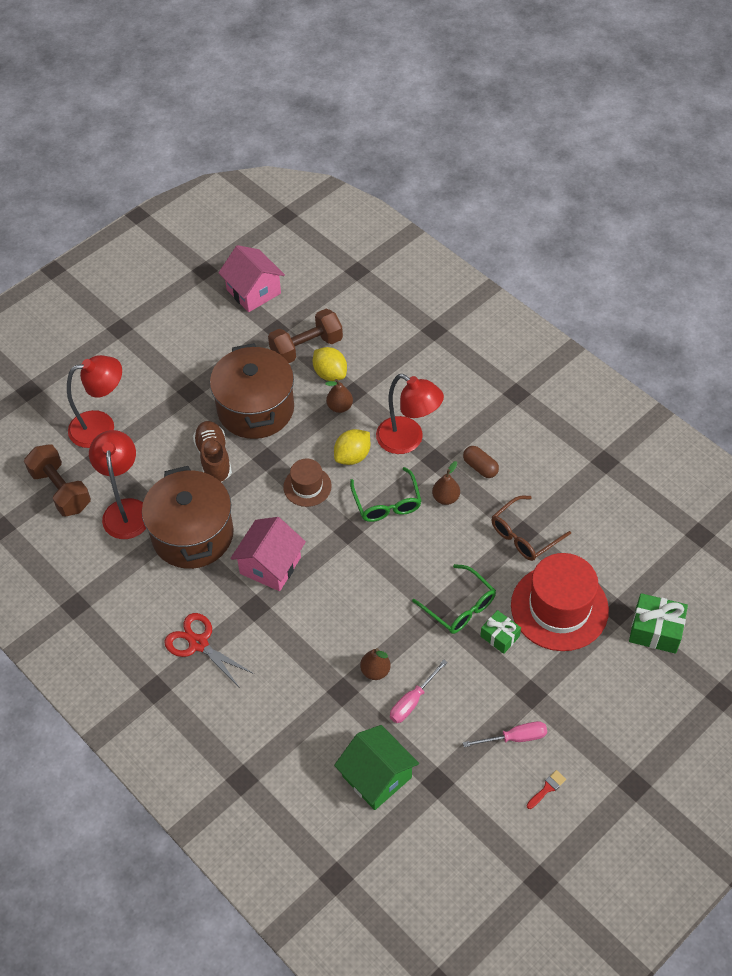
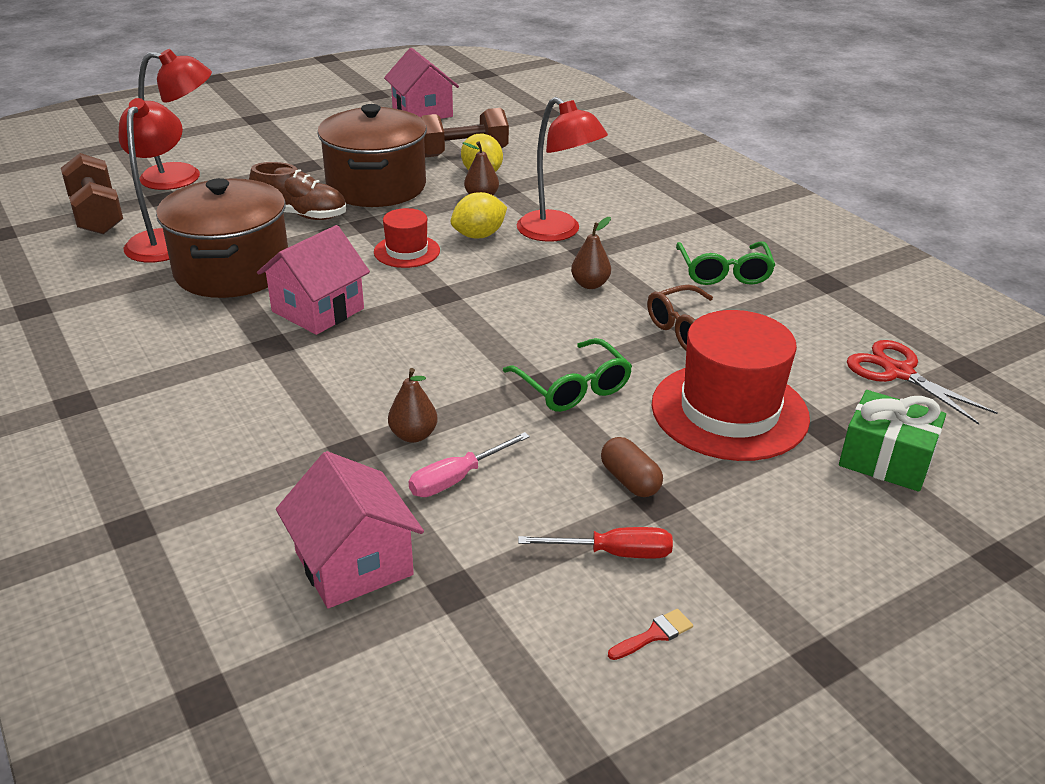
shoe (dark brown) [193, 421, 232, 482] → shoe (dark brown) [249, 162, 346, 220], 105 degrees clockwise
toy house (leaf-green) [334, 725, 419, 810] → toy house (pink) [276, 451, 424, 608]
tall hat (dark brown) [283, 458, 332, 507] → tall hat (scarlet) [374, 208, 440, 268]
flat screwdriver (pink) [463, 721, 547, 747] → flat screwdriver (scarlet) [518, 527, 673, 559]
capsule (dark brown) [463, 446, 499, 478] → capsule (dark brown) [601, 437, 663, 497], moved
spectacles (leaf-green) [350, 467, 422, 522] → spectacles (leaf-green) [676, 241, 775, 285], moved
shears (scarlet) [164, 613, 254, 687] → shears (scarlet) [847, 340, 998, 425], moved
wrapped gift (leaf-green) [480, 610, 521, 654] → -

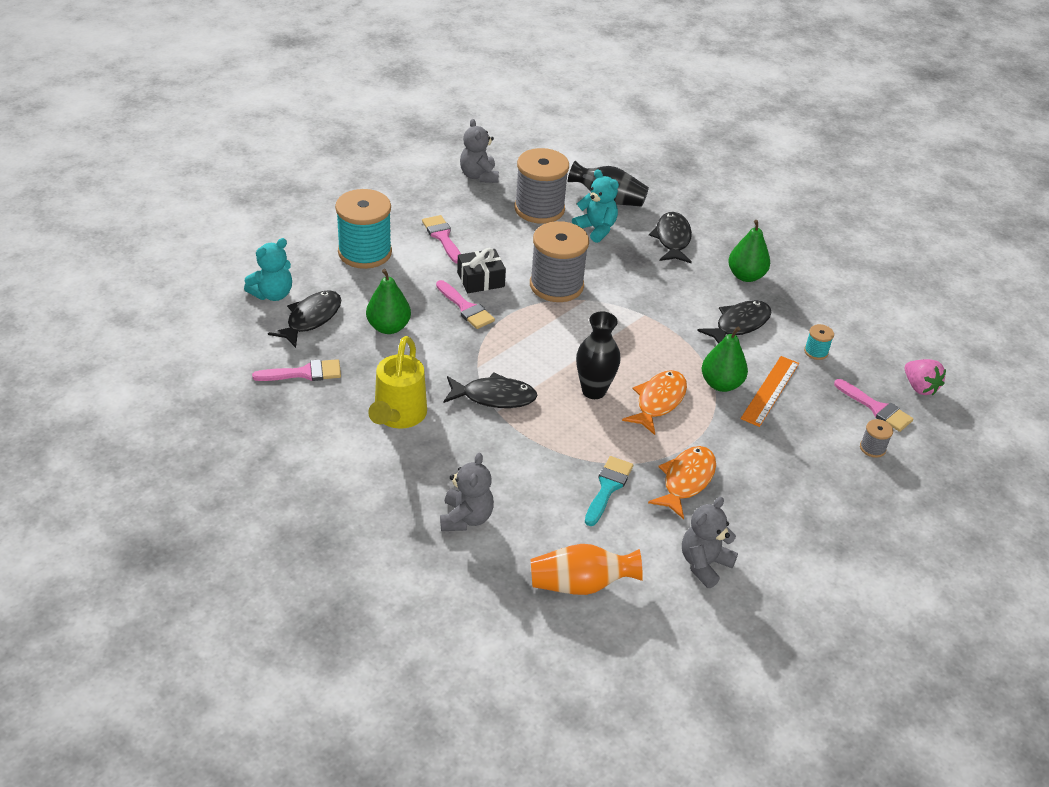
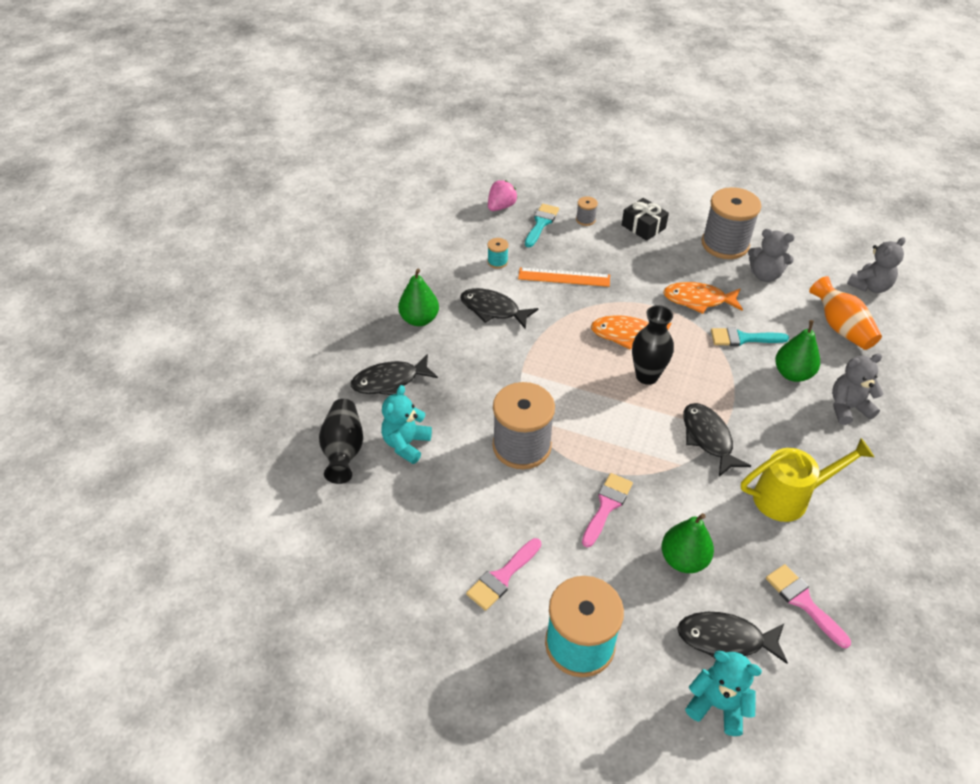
paintbrush (pink) [834, 379, 913, 432] → paintbrush (aqua) [525, 204, 559, 247]
wrapped gift (jet-black) [457, 248, 506, 293] → wrapped gift (jet-black) [622, 198, 669, 241], moved
spool (ash-grey) [515, 148, 569, 224] → spool (ash-grey) [702, 187, 761, 259], moved
toy pear (leaf-green) [702, 327, 748, 392] → toy pear (leaf-green) [775, 320, 820, 382], moved
teddy bear (ash-grey) [460, 119, 499, 183] → teddy bear (ash-grey) [847, 237, 906, 293], moved

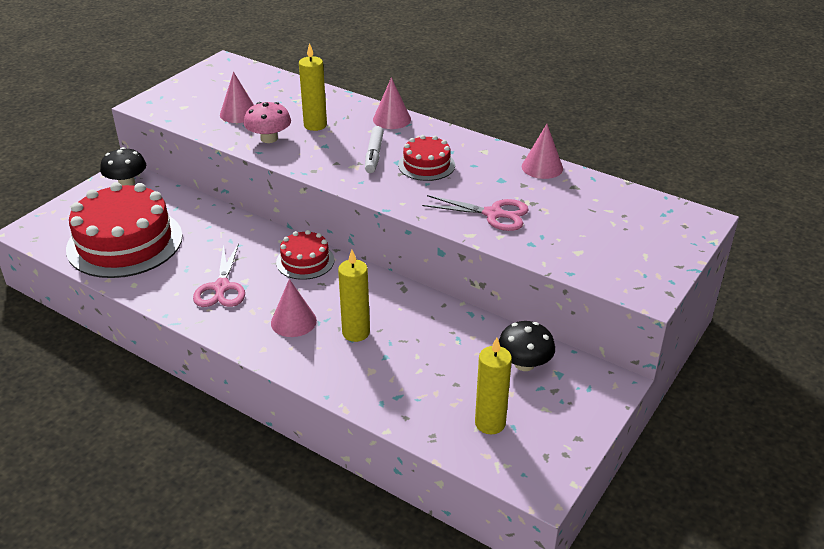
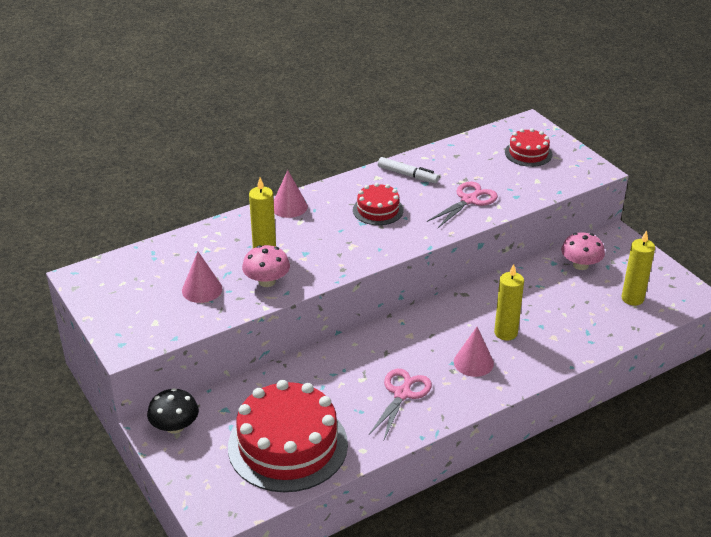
shears (pink) [193, 243, 245, 307] → shears (pink) [369, 369, 432, 439], 90 degrees counterclockwise
felt pen (pure white) [365, 126, 384, 173] → felt pen (pure white) [378, 157, 439, 183], moved
cake (scarlet) [276, 230, 335, 280] → cake (scarlet) [505, 128, 553, 167], moved
mushroom (jet-black) [499, 321, 555, 371] → mushroom (pink) [561, 232, 605, 270]
cone (pink) [522, 124, 563, 179] → -

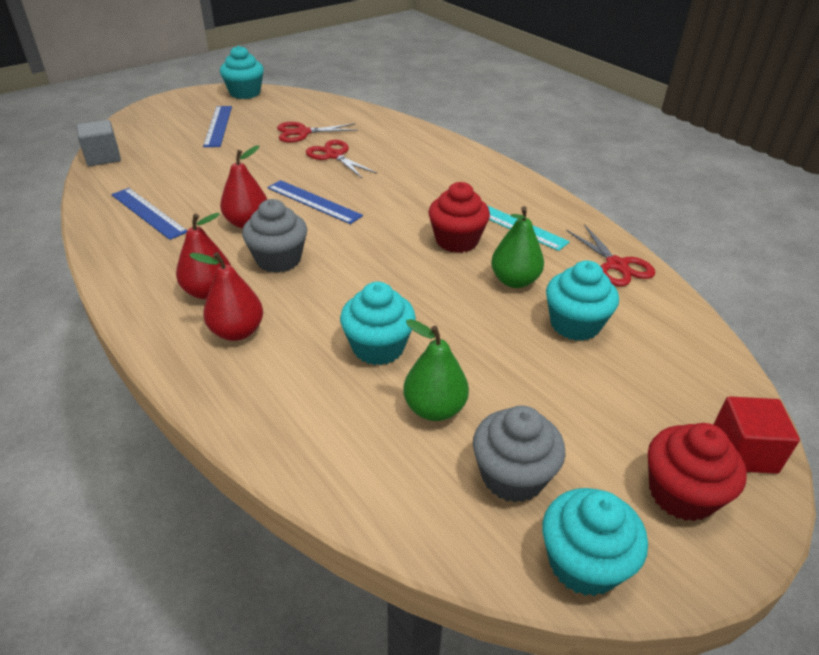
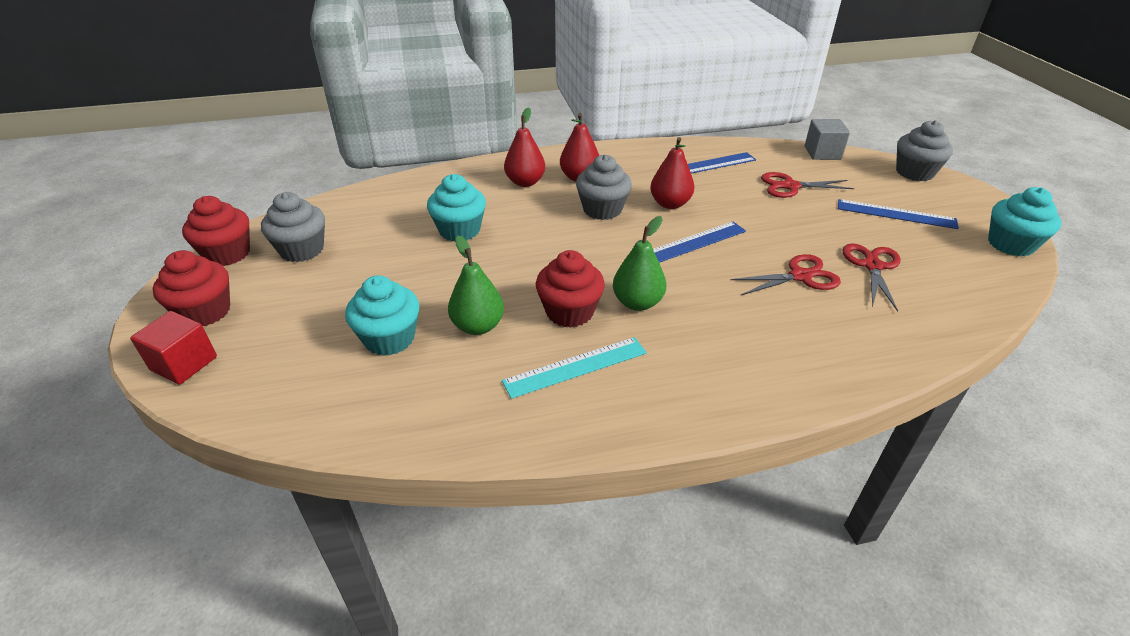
cupcake (aqua) [542, 488, 648, 596] → cupcake (scarlet) [182, 196, 250, 266]
toy pear (leaf-green) [403, 319, 469, 421] → toy pear (leaf-green) [613, 216, 666, 311], moved
shears (scarlet) [566, 224, 655, 286] → shears (scarlet) [761, 172, 855, 198], moved
- → cupcake (ash-grey) [896, 120, 953, 181]

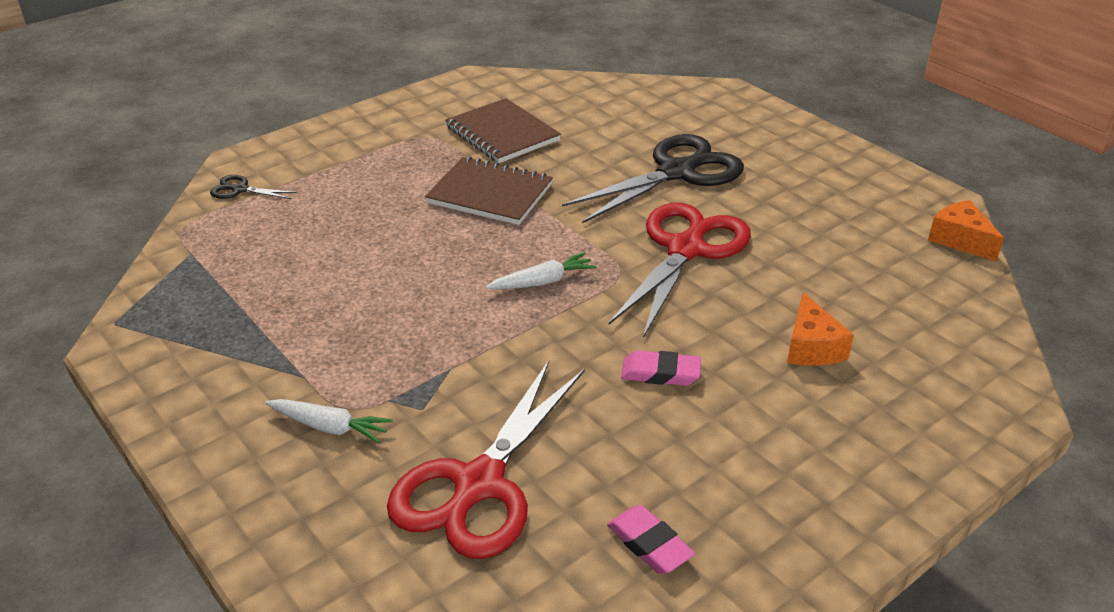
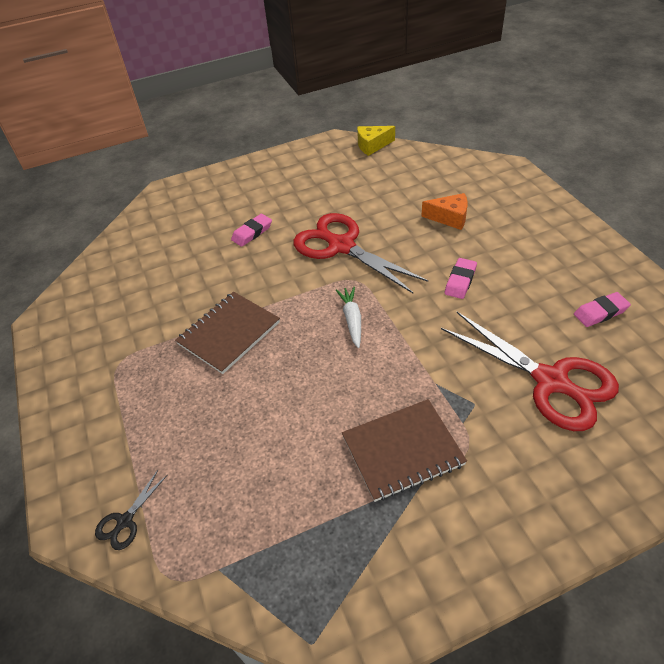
shears (jet-black) [562, 134, 744, 223] → pencil eraser (pink) [231, 214, 272, 247]
notepad (dark brown) [445, 98, 561, 163] → notepad (dark brown) [342, 399, 467, 502], moved
cheese wedge (bright orange) [928, 200, 1004, 262] → cheese wedge (bright yellow) [357, 126, 395, 156]
toy carrot (pure white) [265, 399, 393, 443] → -

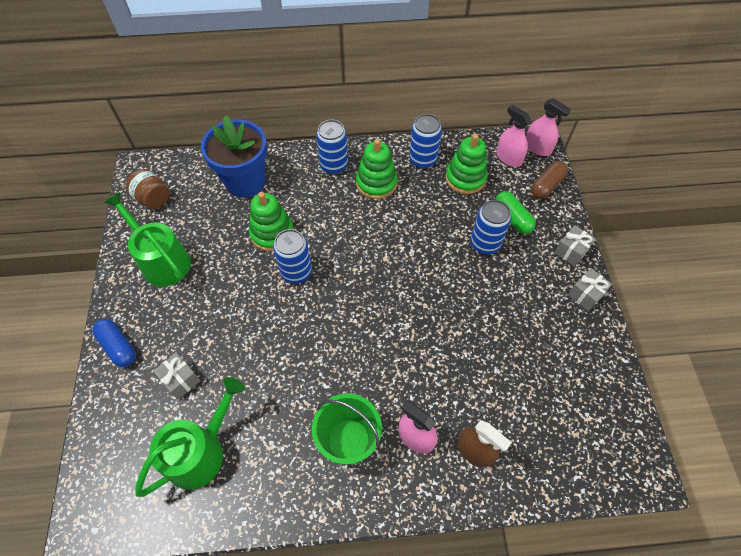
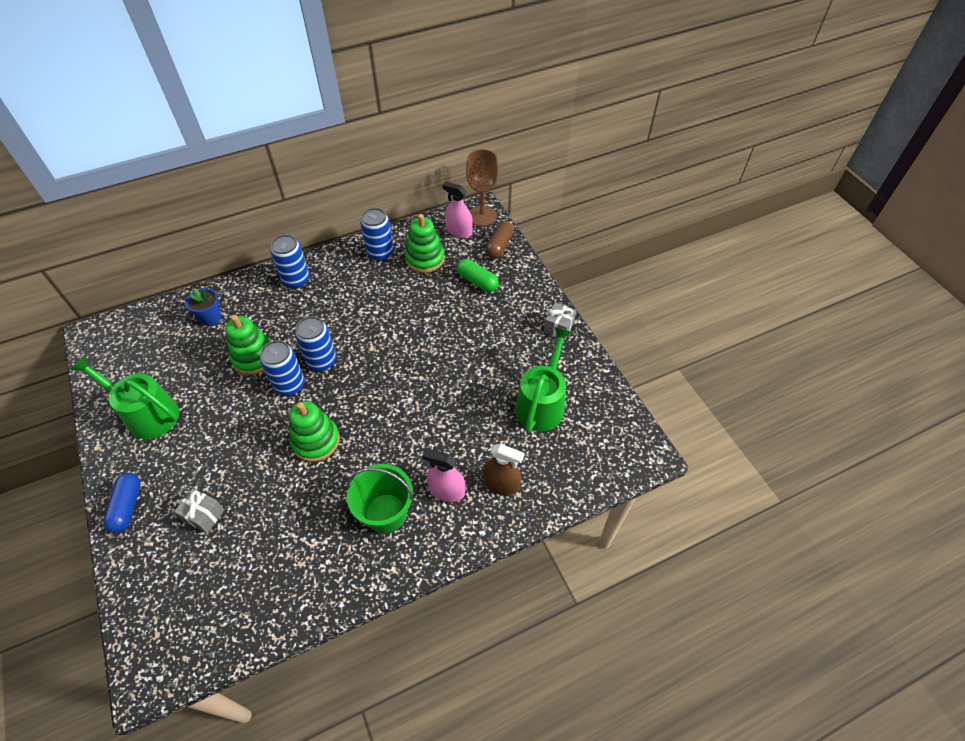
capsule (blue) [92, 319, 136, 367] → capsule (blue) [103, 473, 141, 533], 60 degrees clockwise
flower pot (blue) [201, 115, 267, 198] → flower pot (blue) [185, 288, 221, 326], x0.49
stacking rings (leaf-green) [356, 139, 398, 199] → stacking rings (leaf-green) [289, 401, 340, 462], moved
can (blue) [470, 200, 511, 254] → can (blue) [295, 316, 337, 371], moved
sprayer (pink) [526, 99, 571, 156] → goblet (dark brown) [466, 149, 499, 226]
sprinkling can (leaf-green) [135, 377, 245, 497] → sprinkling can (leaf-green) [515, 327, 571, 432], moved
jar (dark brown) [126, 169, 169, 209] → -
wrapped gift (ash-grey) [554, 225, 596, 266] → -

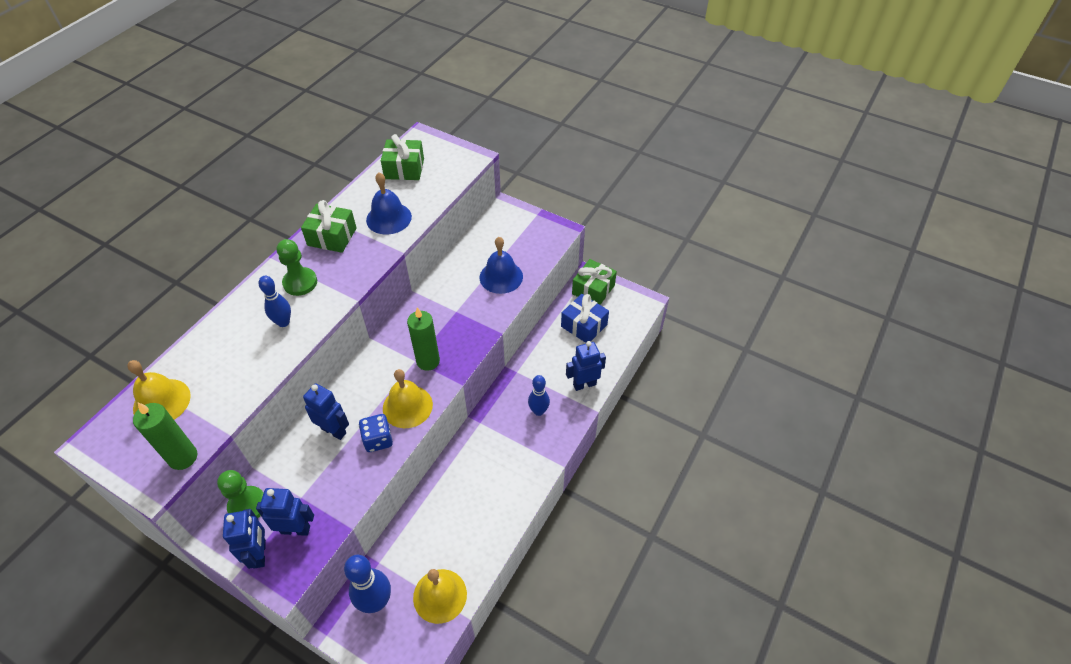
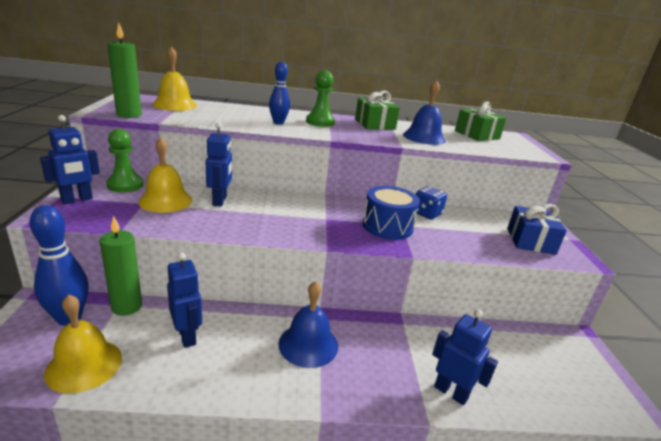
pillar candle (leaf-green) [407, 308, 440, 371] → pillar candle (leaf-green) [100, 216, 142, 316], moved
bell (bright yellow) [383, 369, 433, 428] → bell (bright yellow) [138, 137, 192, 213], moved
robot figure (blue) [256, 488, 314, 536] → robot figure (blue) [167, 252, 202, 348], moved
bell (blue) [480, 237, 523, 294] → bell (blue) [278, 281, 338, 368], moved
- → snare drum (blue) [362, 186, 420, 240]
game die (blue) [359, 414, 393, 452] → game die (blue) [416, 186, 447, 219], moved
wrapped gift (blue) [561, 294, 609, 343] → wrapped gift (blue) [507, 204, 567, 255], moved
tenpin (blue) [528, 375, 550, 416] → -
wrapped gift (leaf-green) [572, 259, 617, 305] → -

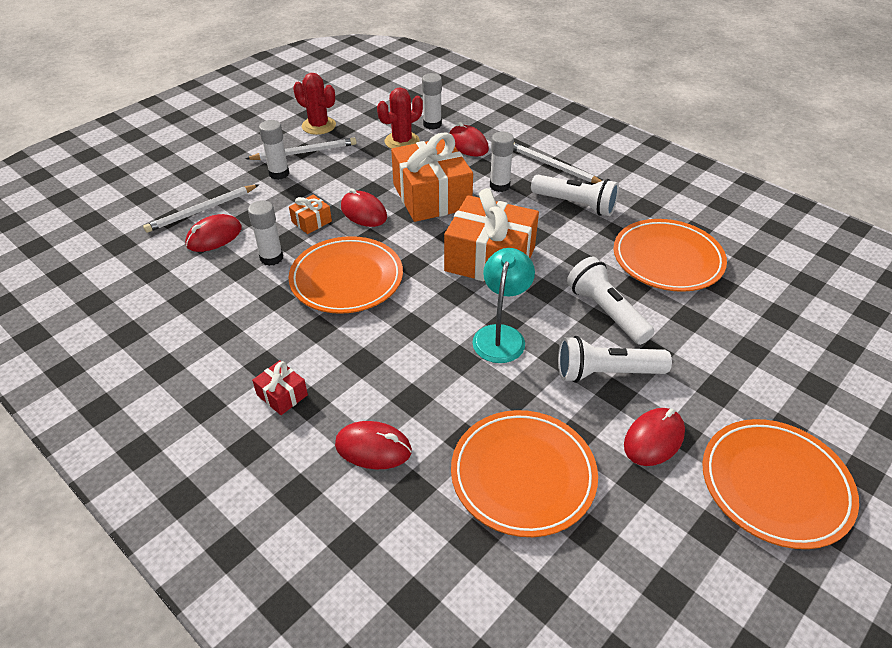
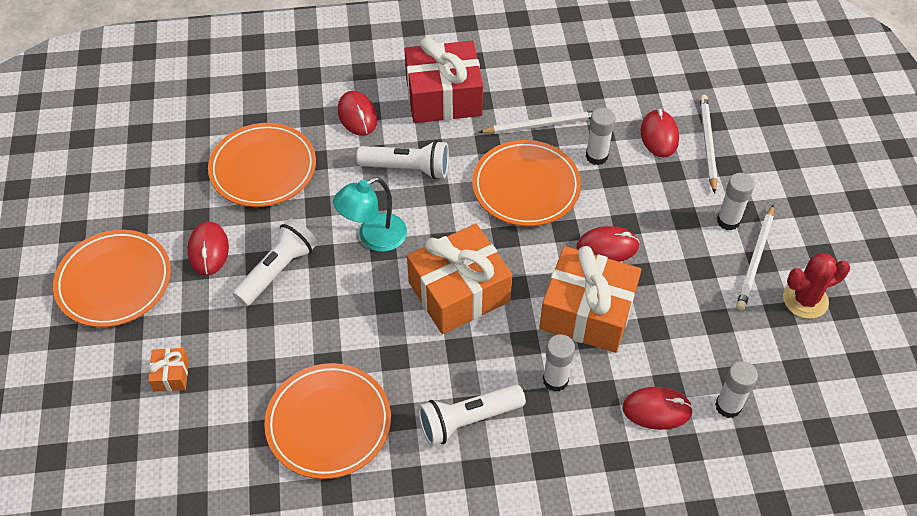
wrapped gift (bright orange) [289, 195, 332, 234] → wrapped gift (bright orange) [148, 348, 189, 392], moved
desk lamp (aqua) [473, 248, 535, 363] → desk lamp (aqua) [333, 177, 407, 252], 90 degrees clockwise
PC mouse (scarlet) [335, 421, 412, 469] → PC mouse (scarlet) [338, 91, 378, 136], 75 degrees counterclockwise
torch (pure white) [567, 257, 654, 345] → torch (pure white) [357, 140, 449, 179], moved
wrapped gift (scarlet) [252, 360, 308, 415] → wrapped gift (scarlet) [404, 37, 483, 123], x2.32
pencil (pure white) [513, 143, 602, 184] → pencil (pure white) [479, 111, 593, 134], moved
saguaro cactus (scarlet) [377, 87, 423, 149] → -

